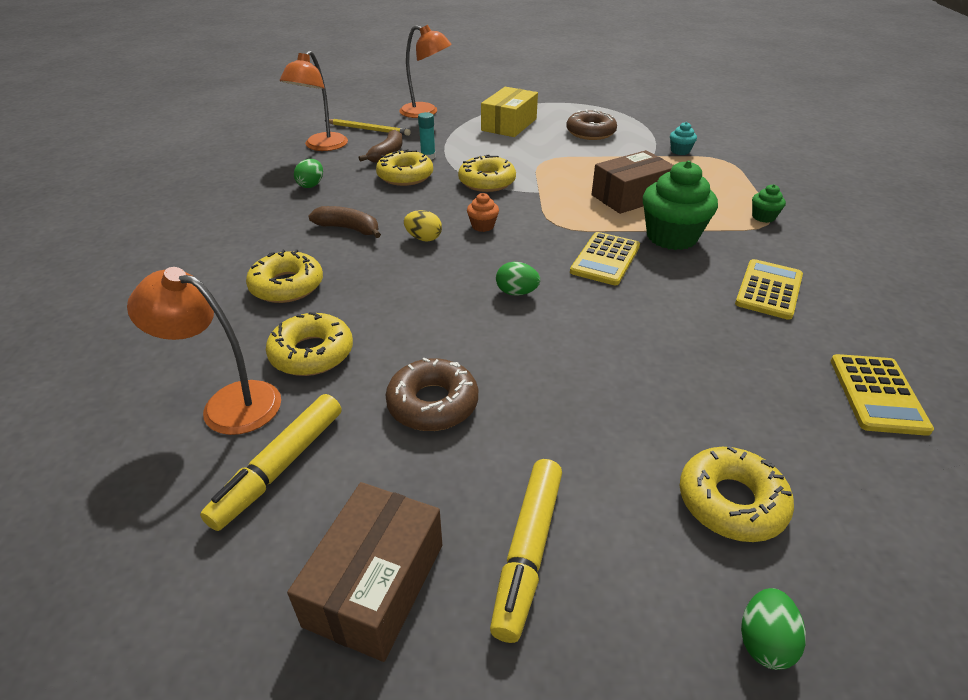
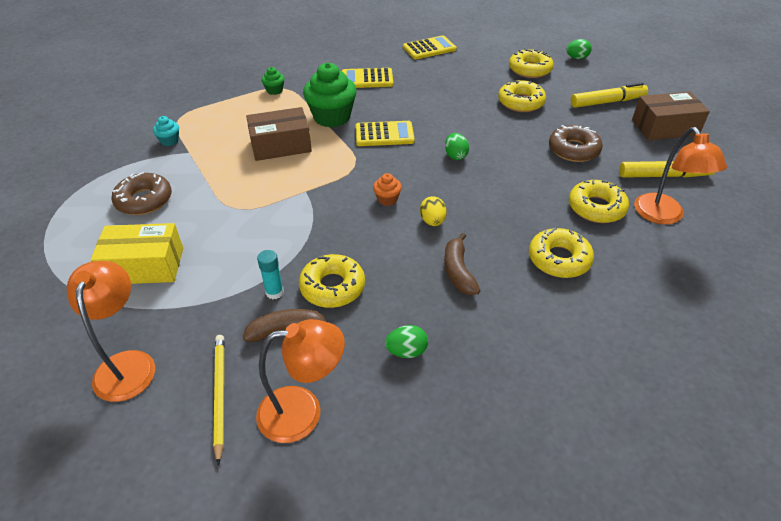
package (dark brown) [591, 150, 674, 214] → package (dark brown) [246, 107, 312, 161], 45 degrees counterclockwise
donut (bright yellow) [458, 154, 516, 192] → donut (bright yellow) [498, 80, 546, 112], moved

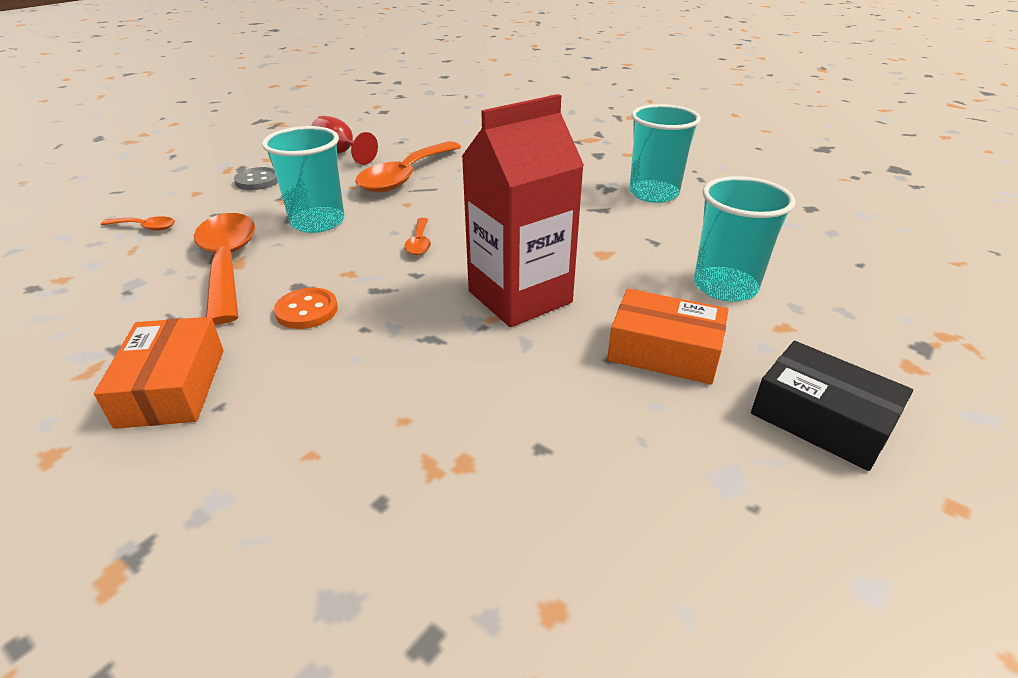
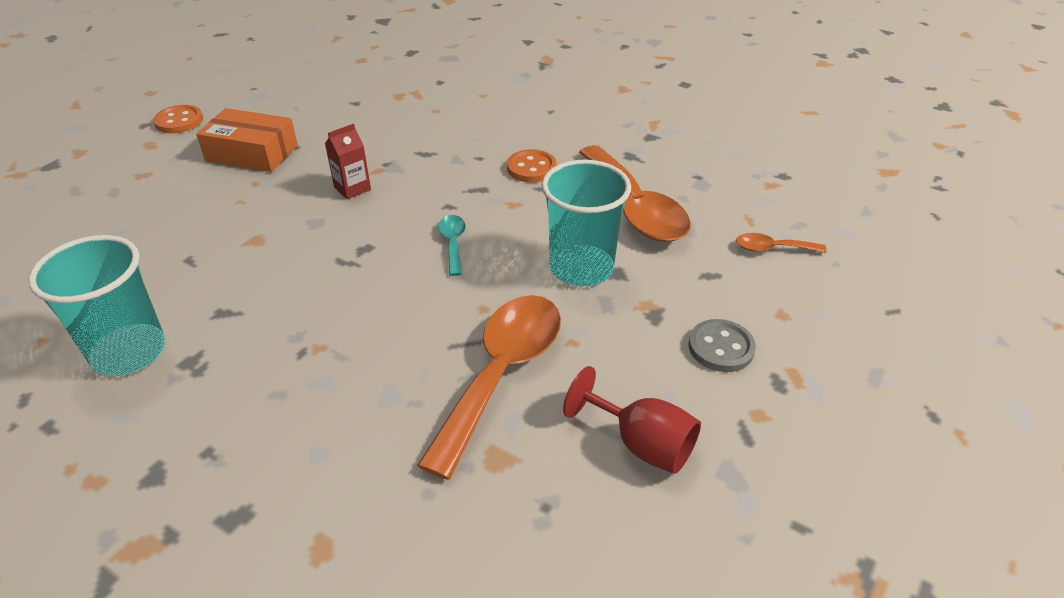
package (jet-black) [751, 341, 913, 471] → shirt button (bright orange) [153, 105, 203, 133]
milk carton (scarlet) [461, 94, 584, 327] → milk carton (scarlet) [325, 124, 371, 199], x0.41
teaspoon (bright orange) [404, 218, 431, 255] → teaspoon (aqua) [438, 215, 466, 276]
package (bright orange) [94, 317, 224, 429] → -
cup (aqua) [694, 176, 795, 302] → -

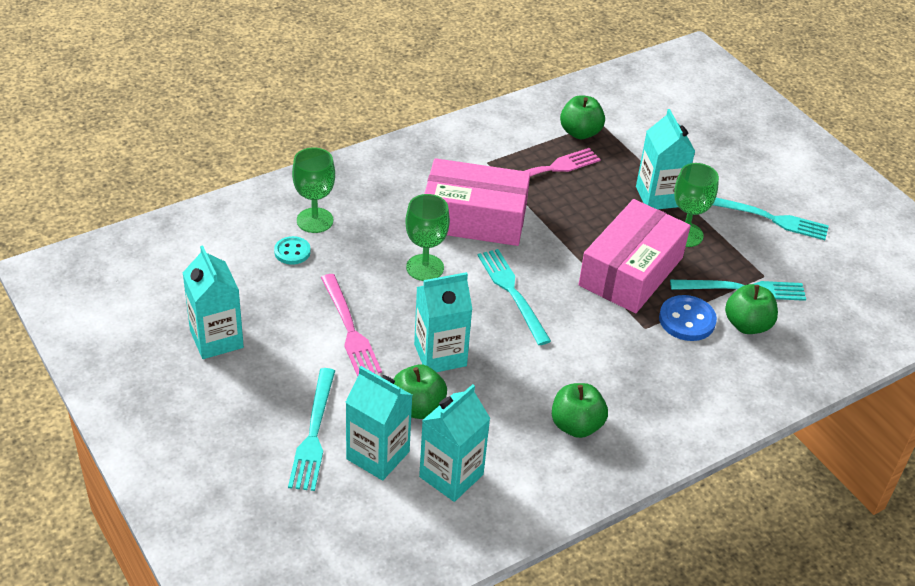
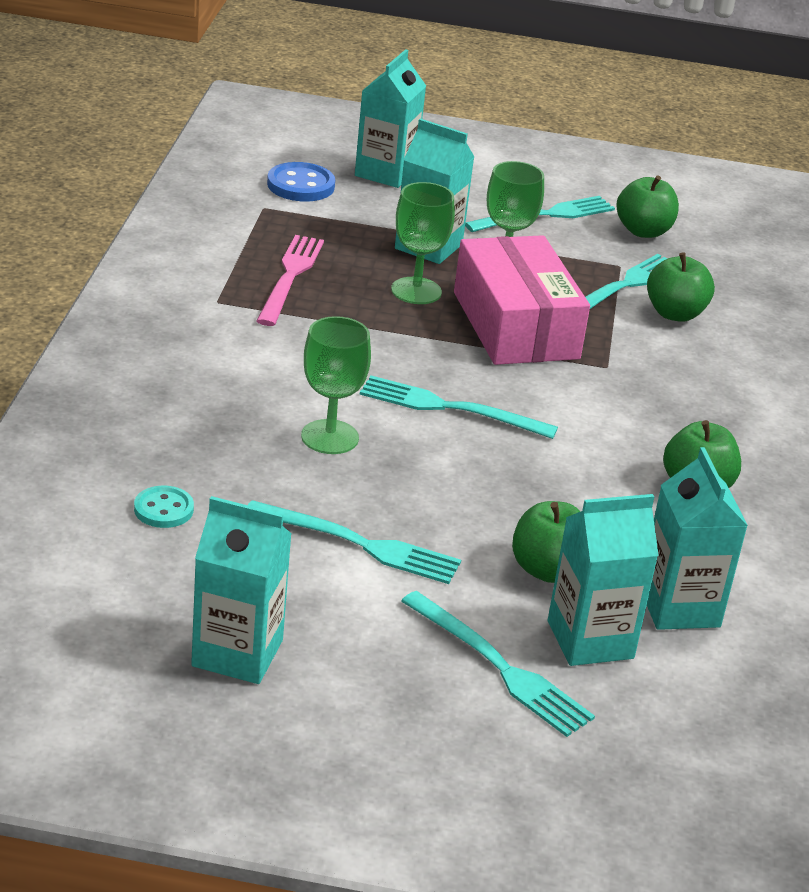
fork (pink) [321, 274, 382, 377] → fork (aqua) [248, 500, 461, 584]
shirt button (blue) [659, 295, 717, 341] → shirt button (blue) [267, 162, 335, 202], moved
milk carton (aqua) [414, 272, 473, 372] → milk carton (aqua) [355, 49, 426, 188], moved
goblet (leaf-green) [292, 147, 335, 233] → goblet (leaf-green) [391, 182, 455, 304], moved
apple (leaf-green) [560, 95, 605, 139] → apple (leaf-green) [616, 175, 679, 238], moved
package (pink) [424, 158, 530, 246] → -

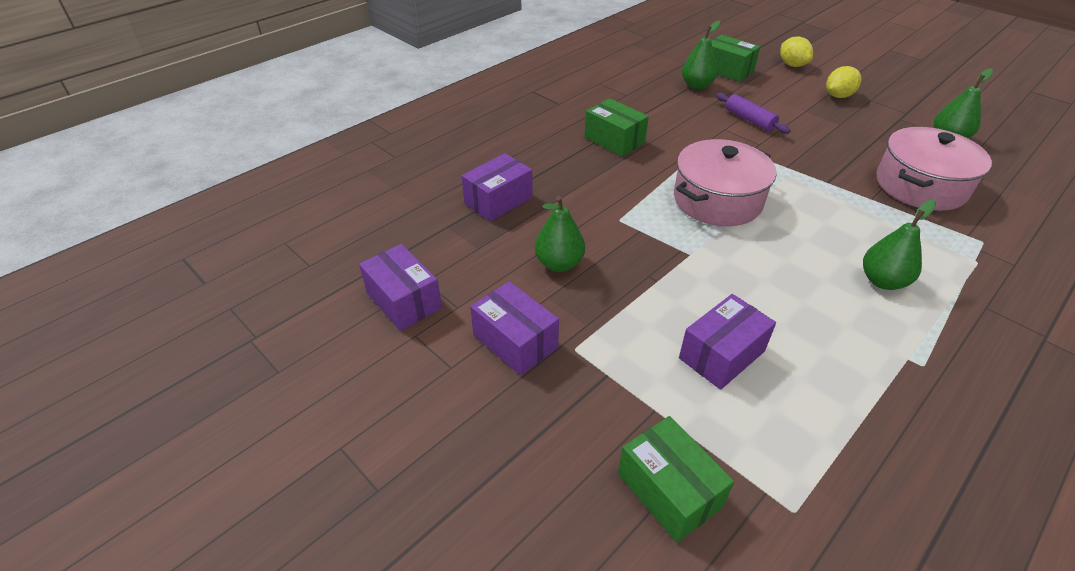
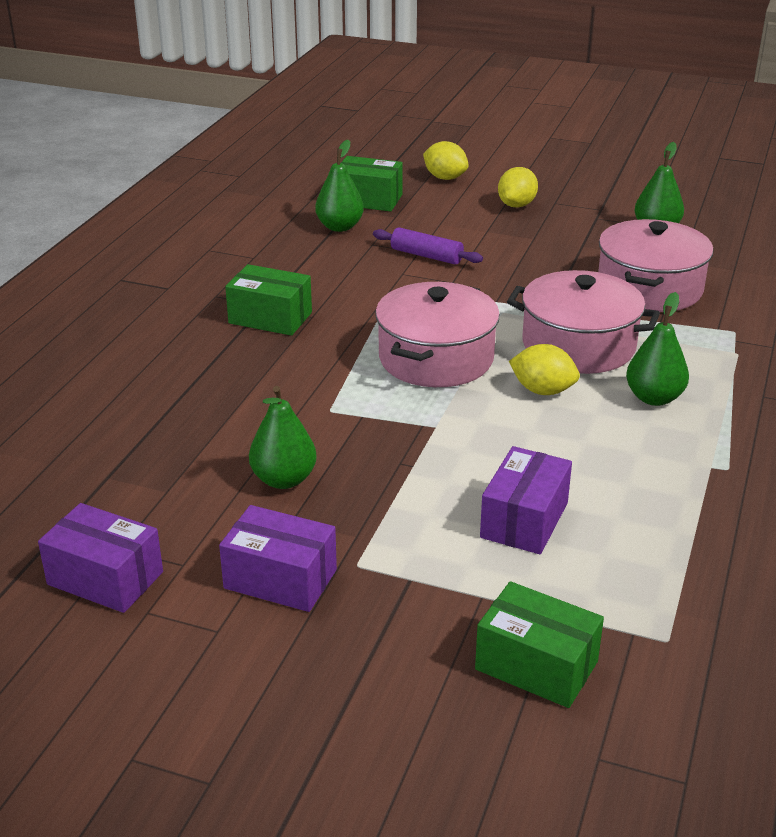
- → pot (pink) [507, 270, 660, 374]
- → citrus fruit (bright yellow) [509, 344, 580, 395]
package (violet) [462, 153, 532, 222] → -

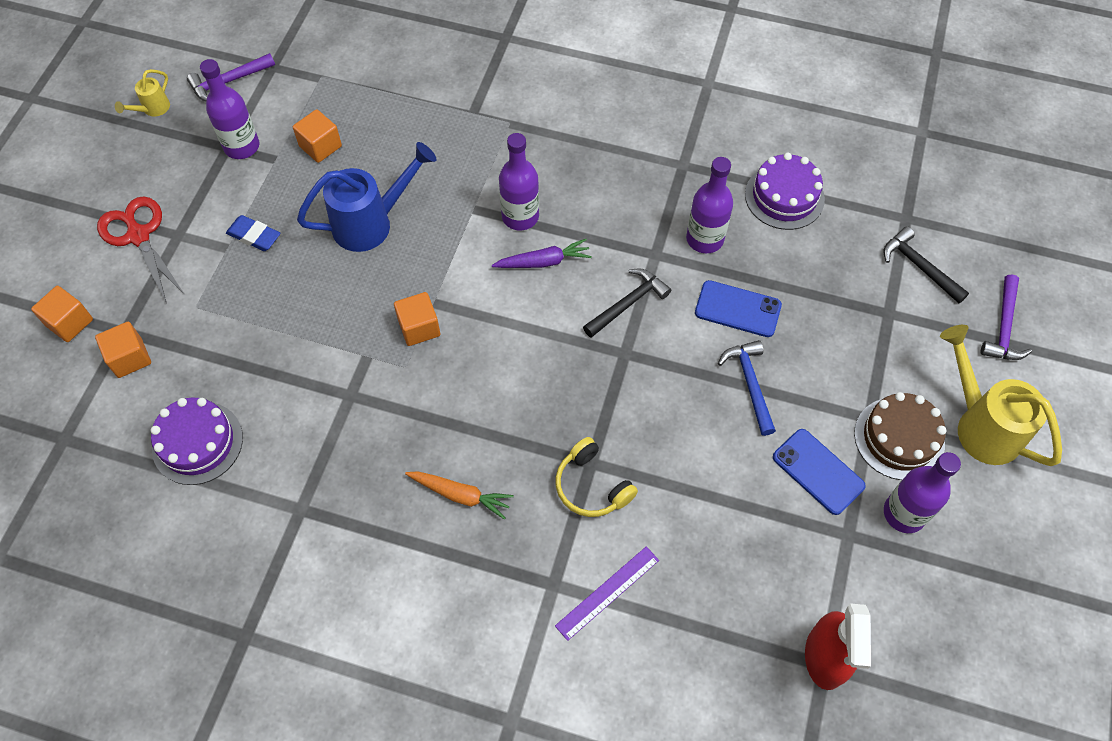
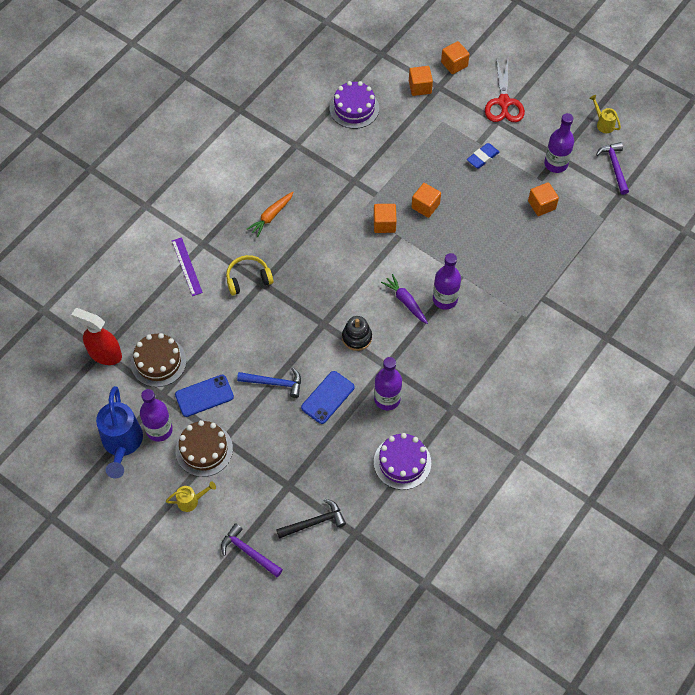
sprinkling can (blue) [297, 142, 437, 252] → sprinkling can (blue) [96, 386, 143, 478], moved
- → cake (dark brown) [131, 333, 186, 387]
sprinkling can (bright yellow) [940, 325, 1062, 466] → sprinkling can (bright yellow) [166, 482, 216, 512], x0.49
hammer (jet-black) [583, 268, 671, 338] → stacking rings (jet-black) [342, 316, 372, 351]
toy carrot (violet) [492, 239, 592, 268] → toy carrot (violet) [381, 274, 428, 324], 135 degrees clockwise
- → block (bright orange) [412, 183, 441, 218]
shears (scarlet) [97, 196, 186, 304] → shears (scarlet) [485, 57, 525, 122], 105 degrees clockwise

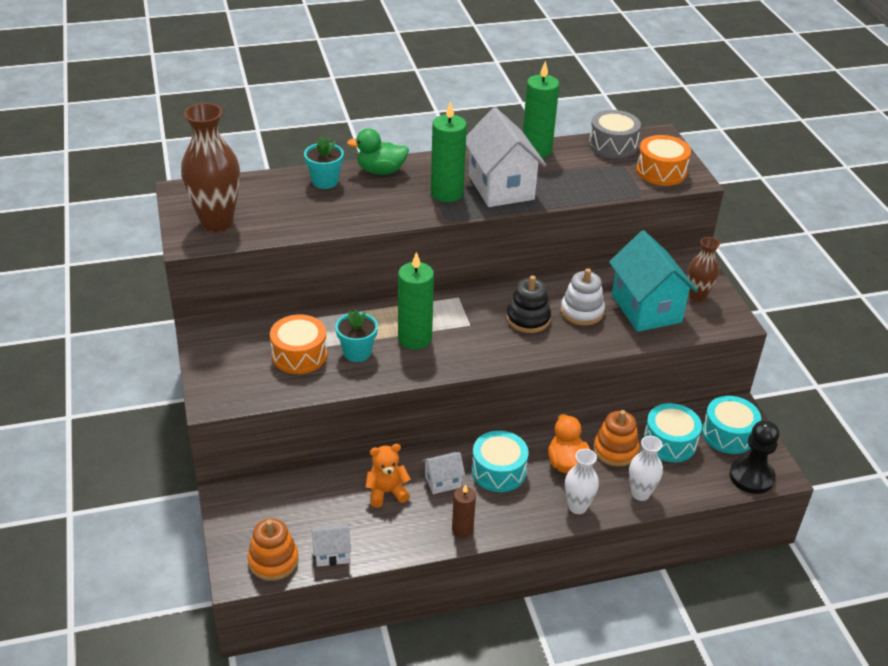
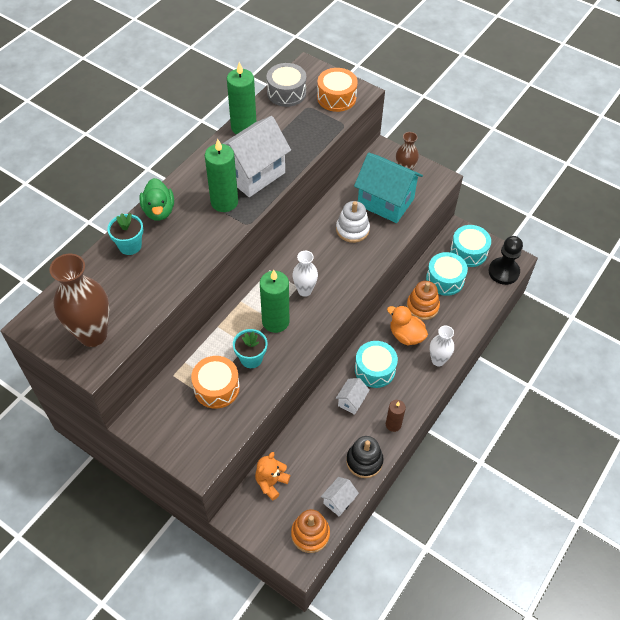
rubber duck (leaf-green) [347, 128, 409, 175] → rubber duck (leaf-green) [140, 178, 174, 221], 60 degrees counterclockwise
toy house (pure white) [466, 107, 546, 207] → toy house (pure white) [222, 116, 291, 197], 75 degrees counterclockwise
teddy bear (bright orange) [365, 444, 410, 507] → teddy bear (bright orange) [255, 452, 290, 501], moved
tall vase (pure white) [629, 436, 663, 501] → tall vase (pure white) [292, 251, 318, 297], moved
stacking rings (jet-black) [507, 276, 551, 333] → stacking rings (jet-black) [346, 436, 384, 478], moved

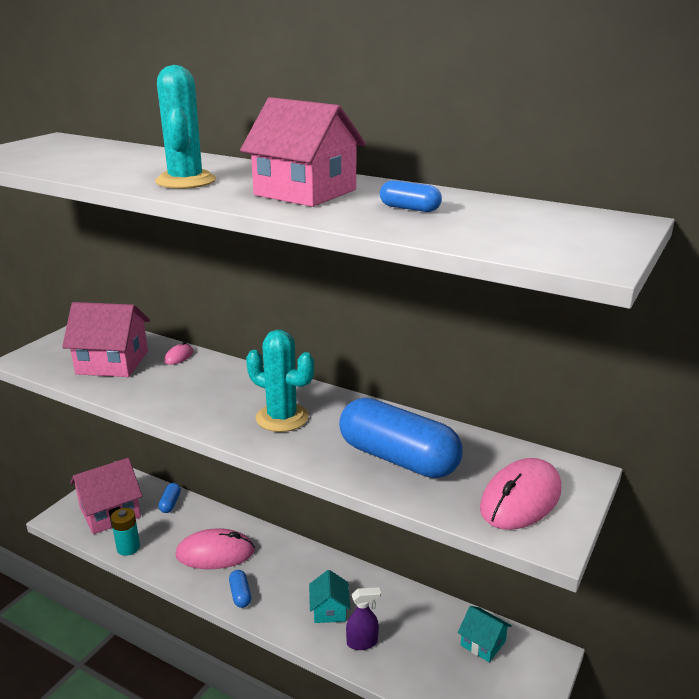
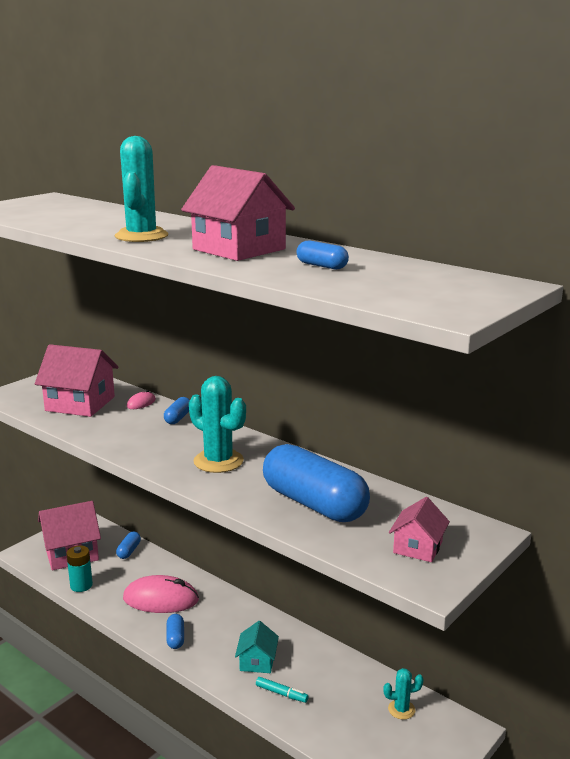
- → capsule (blue) [164, 397, 190, 424]
sprayer (violet) [346, 587, 381, 650] → felt pen (aqua) [256, 677, 309, 703]
toy house (aqua) [458, 606, 512, 662] → saguaro cactus (aqua) [383, 668, 424, 720]
PC mouse (pink) [480, 458, 561, 530] → toy house (pink) [389, 497, 450, 562]

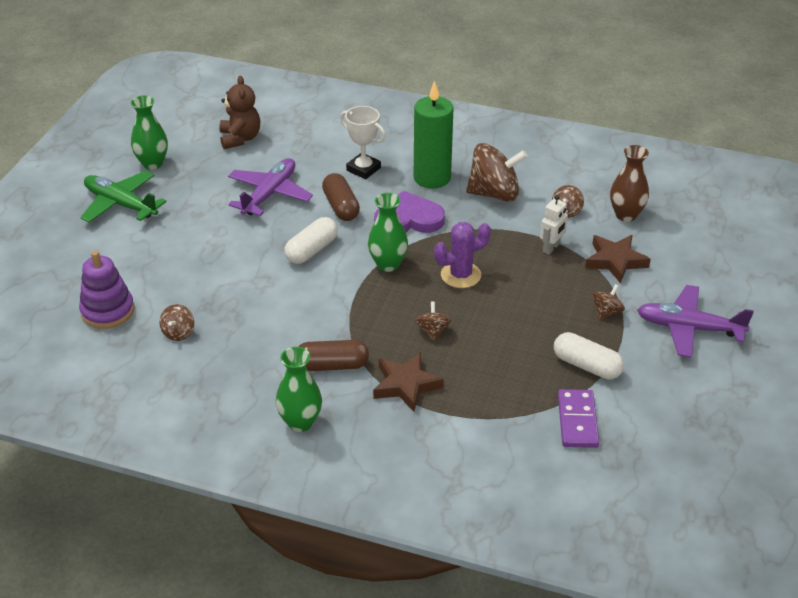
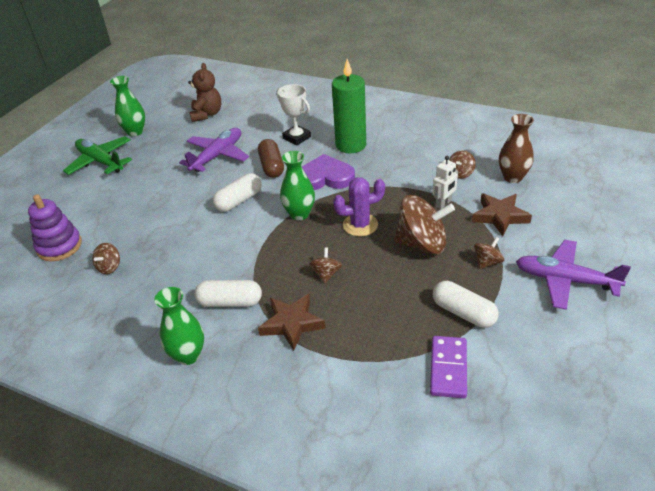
capsule (dark brown) [298, 340, 369, 371] → capsule (pure white) [194, 280, 262, 307]
toy top (dark brown) [466, 143, 527, 202] → toy top (dark brown) [394, 195, 455, 254], moved

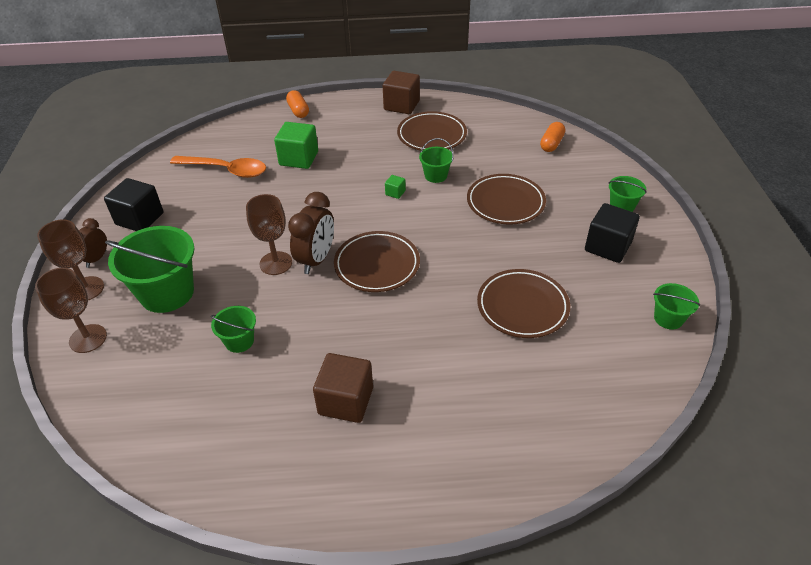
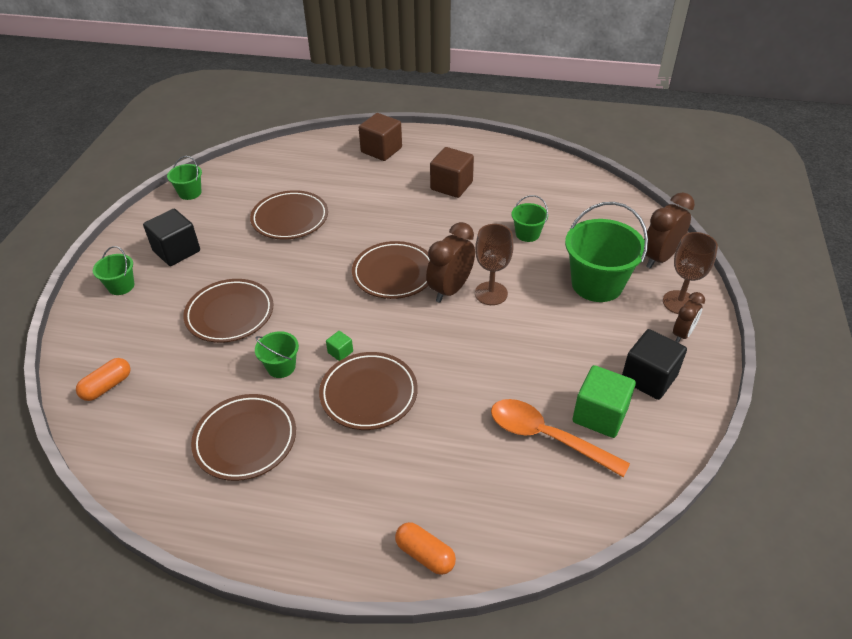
- → plate (dark brown) [319, 352, 418, 430]
block (dark brown) [383, 71, 420, 114] → block (dark brown) [359, 113, 402, 161], moved
capsule (bright orange) [286, 90, 309, 118] → capsule (bright orange) [395, 522, 456, 575], 45 degrees counterclockwise
block (leaf-green) [274, 122, 318, 169] → block (leaf-green) [573, 365, 636, 438], moved
goblet (dark brown) [35, 268, 107, 353] → clock (dark brown) [644, 192, 695, 269]

